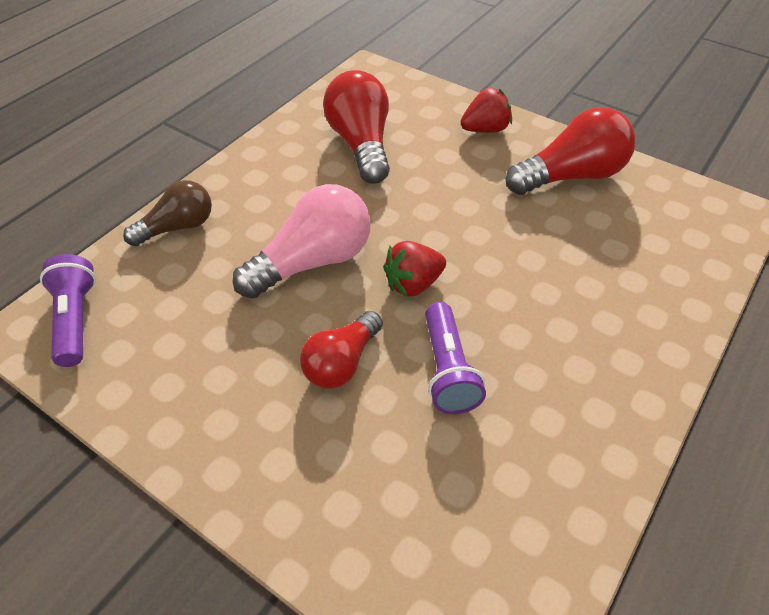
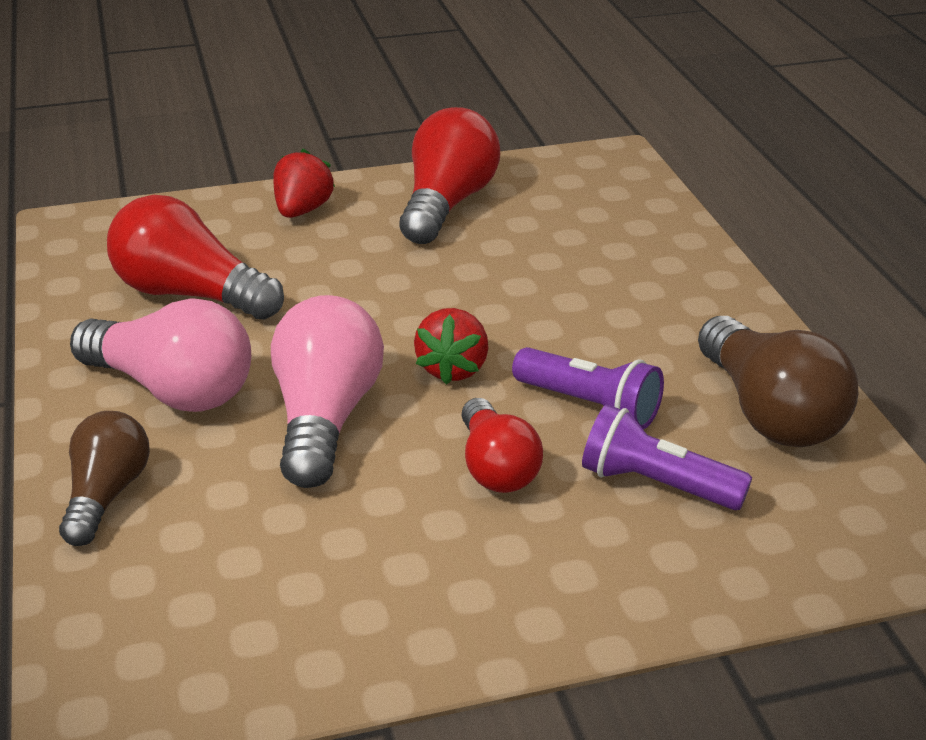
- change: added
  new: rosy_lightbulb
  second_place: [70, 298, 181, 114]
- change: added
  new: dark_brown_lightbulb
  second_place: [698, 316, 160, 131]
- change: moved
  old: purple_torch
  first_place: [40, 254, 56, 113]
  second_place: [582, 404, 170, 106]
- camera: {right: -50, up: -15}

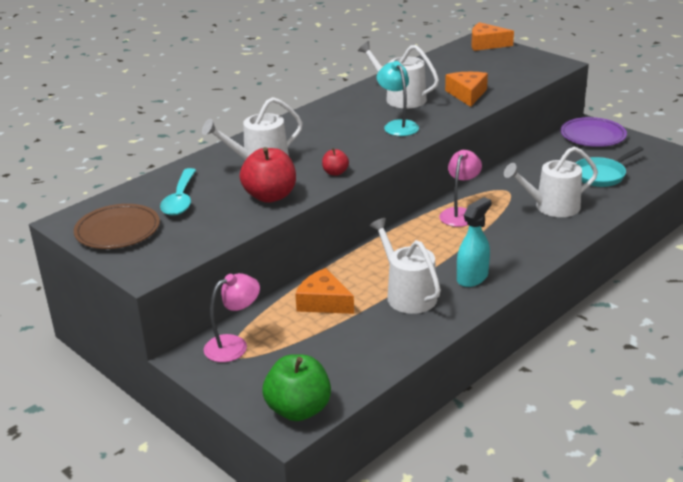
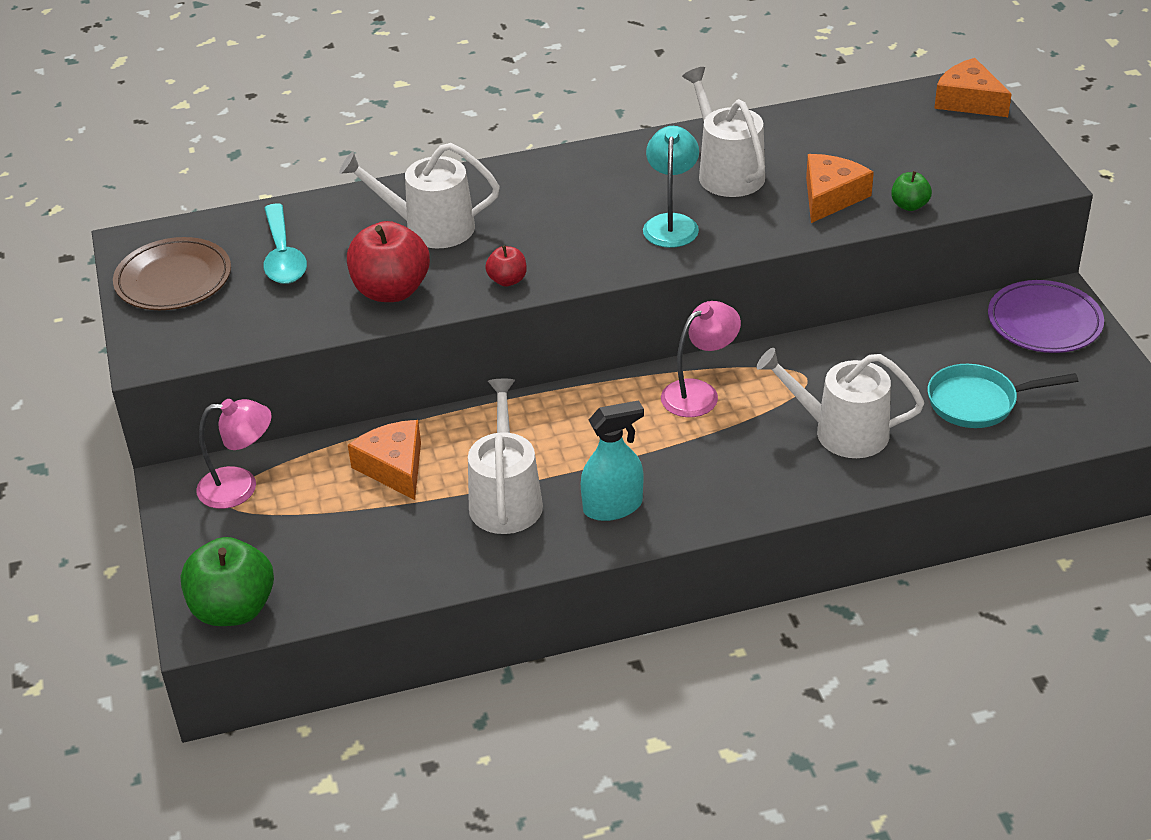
- change: added
  new: leaf-green_apple_fruit
  second_place: [891, 171, 41, 40]
- change: turned
  old: teal_tablespoon
  first_place: [160, 168, 36, 48]
  second_place: [264, 203, 43, 81]
  degrees: -45
- camera: {right: 30, up: 10}

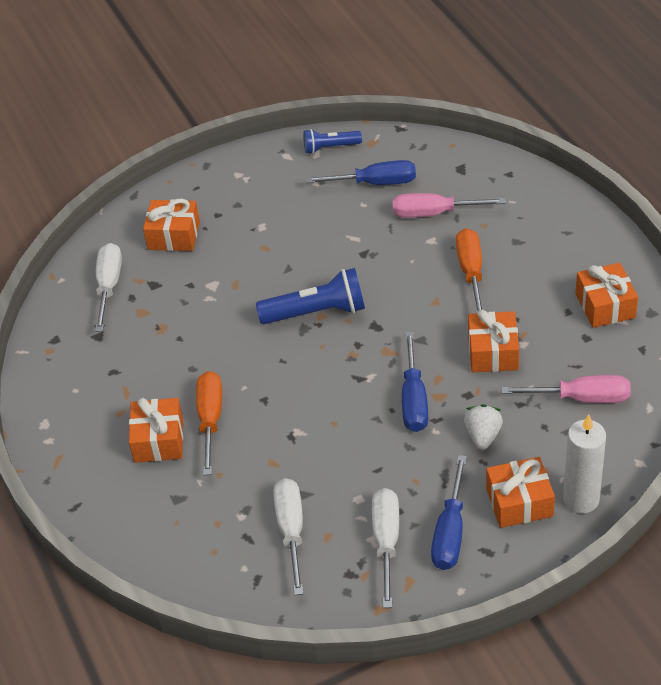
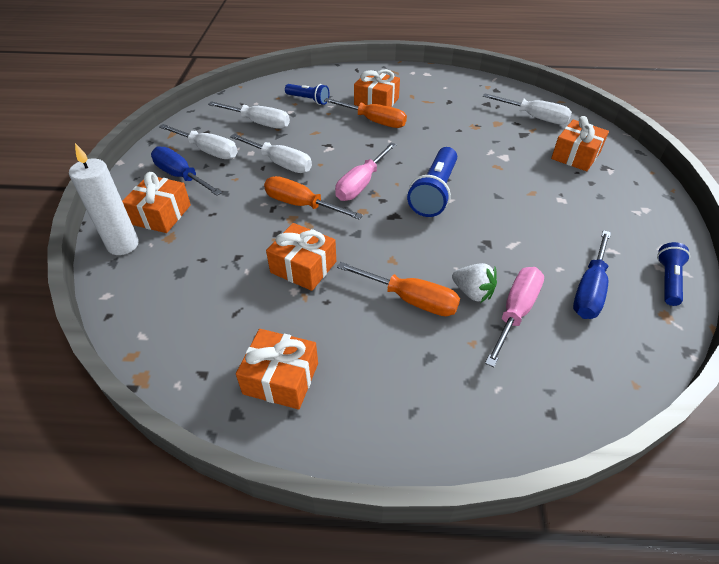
- change: added
  new: snow-white_flat_screwdriver
  second_place: [230, 134, 82, 39]
- change: added
  new: cobalt_torch
  second_place: [285, 84, 45, 21]
- change: moved
  old: snow-white_toy_strawberry
  first_place: [464, 404, 39, 46]
  second_place: [452, 263, 45, 40]
- change: moved
  old: rosy_flat_screwdriver
  first_place: [501, 375, 130, 28]
  second_place: [335, 143, 61, 58]
- change: recoloured
  old: cobalt_flat_screwdriver
  new: bright_orange_flat_screwdriver
  first_place: [402, 332, 26, 100]
  second_place: [264, 176, 99, 44]
- camera: {right: 115, up: 0}

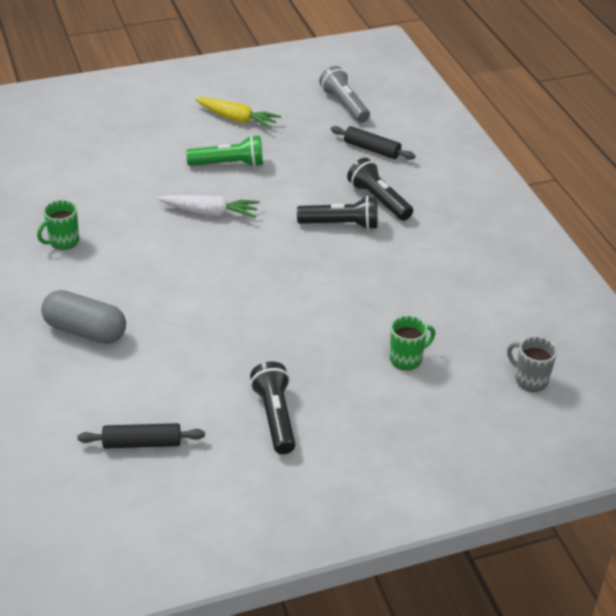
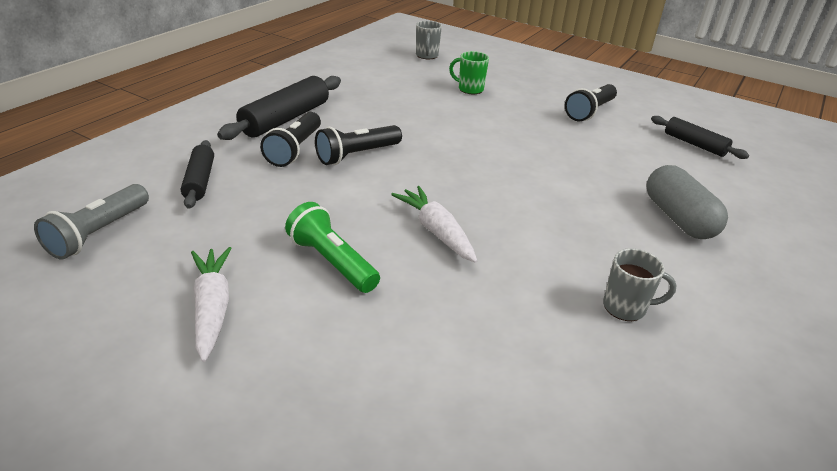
- change: added
  new: jet-black_pastry_roller
  second_place: [217, 76, 124, 64]
- change: recoloured
  old: leaf-green_mug
  new: grey_mug
  first_place: [37, 200, 42, 50]
  second_place: [603, 248, 74, 73]
- change: recoloured
  old: bright_yellow_toy_carrot
  new: snow-white_toy_carrot
  first_place: [195, 97, 86, 32]
  second_place: [191, 247, 41, 115]
- change: turned
  old: jet-black_torch
  first_place: [297, 196, 80, 34]
  second_place: [315, 125, 87, 40]
  degrees: -90
- camera: {right: -130, up: -5}

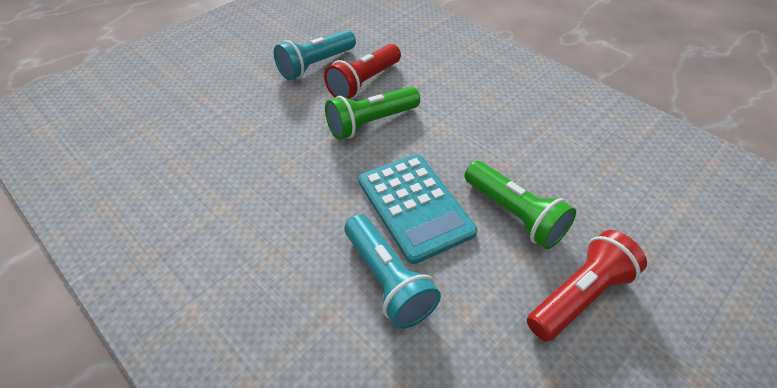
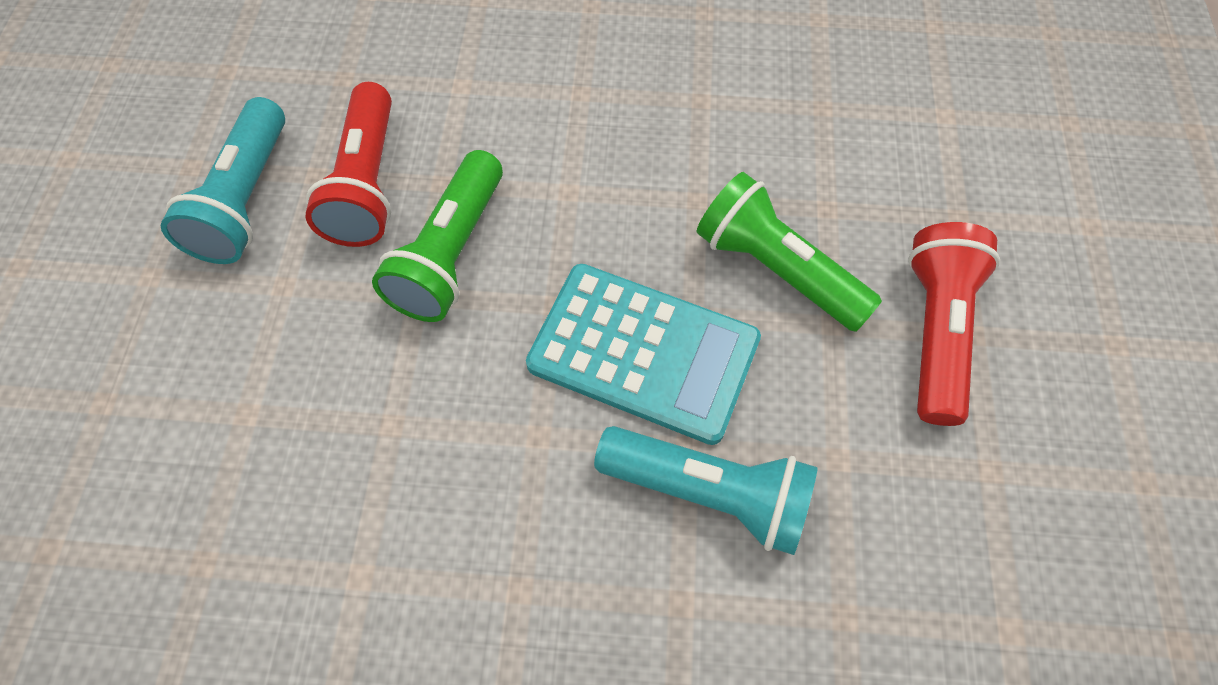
- change: turned
  old: leaf-green_torch
  first_place: [465, 161, 111, 88]
  second_place: [697, 172, 185, 160]
  degrees: -150
- camera: {right: -40, up: 15}

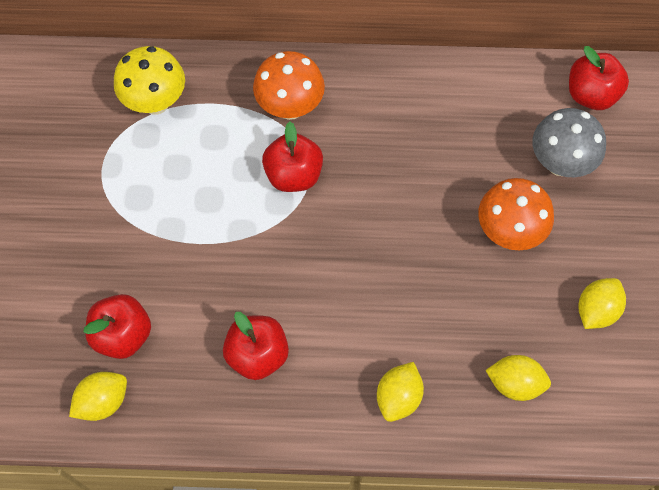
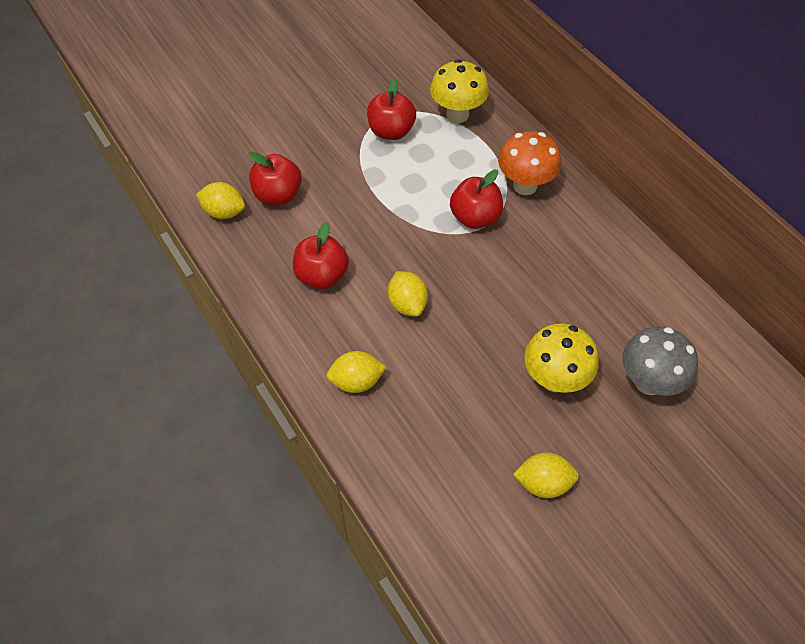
- change: moved
  old: bright_yellow_toy_lemon
  first_place: [485, 355, 66, 46]
  second_place: [388, 271, 40, 46]
- change: moved
  old: crimson_apple_fruit
  first_place: [569, 46, 60, 64]
  second_place: [367, 78, 49, 62]
- change: recoloured
  old: bright_orange_toadstool
  new: bright_yellow_toadstool
  first_place: [478, 178, 76, 72]
  second_place: [524, 324, 75, 69]
- camera: {right: 55, up: -10}

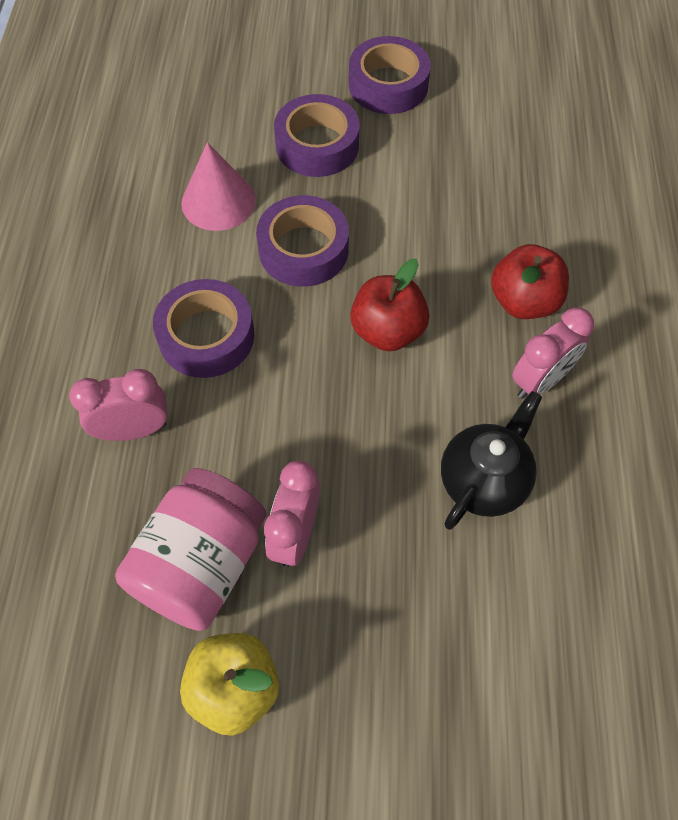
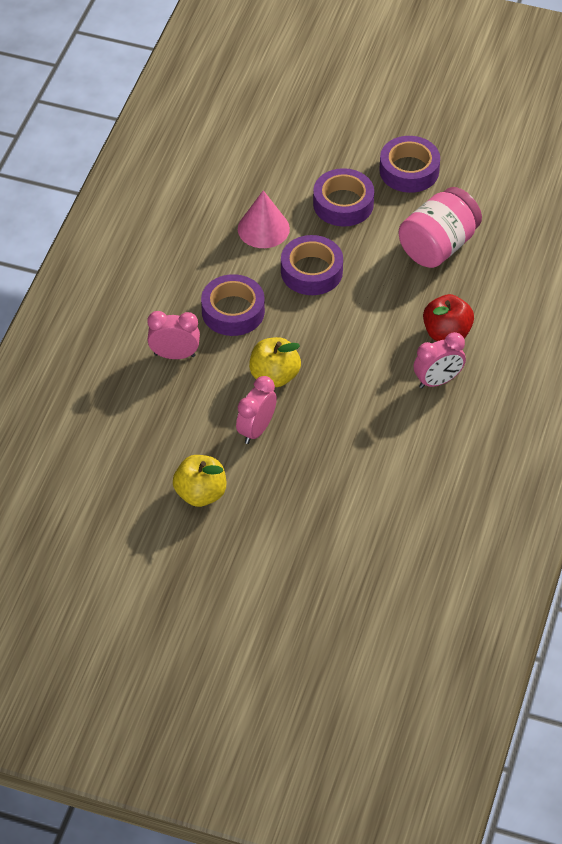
- change: removed
  old: crimson_apple_fruit
  first_place: [350, 259, 79, 92]
- change: removed
  old: jet-black_tea_pot
  first_place: [441, 391, 101, 139]
- change: added
  new: bright_yellow_apple_fruit
  second_place: [249, 337, 52, 50]
- change: moved
  old: rosy_preserve_jar
  first_place: [115, 468, 152, 163]
  second_place: [399, 187, 83, 81]
- camera: {right: 15, up: -10}

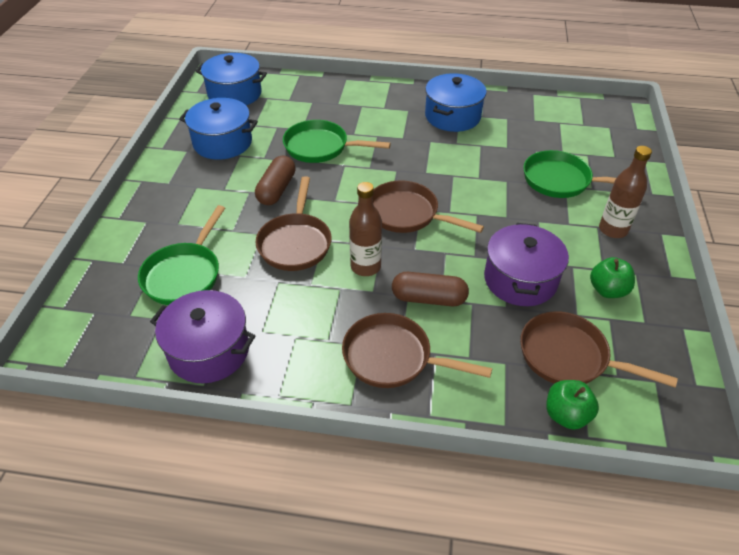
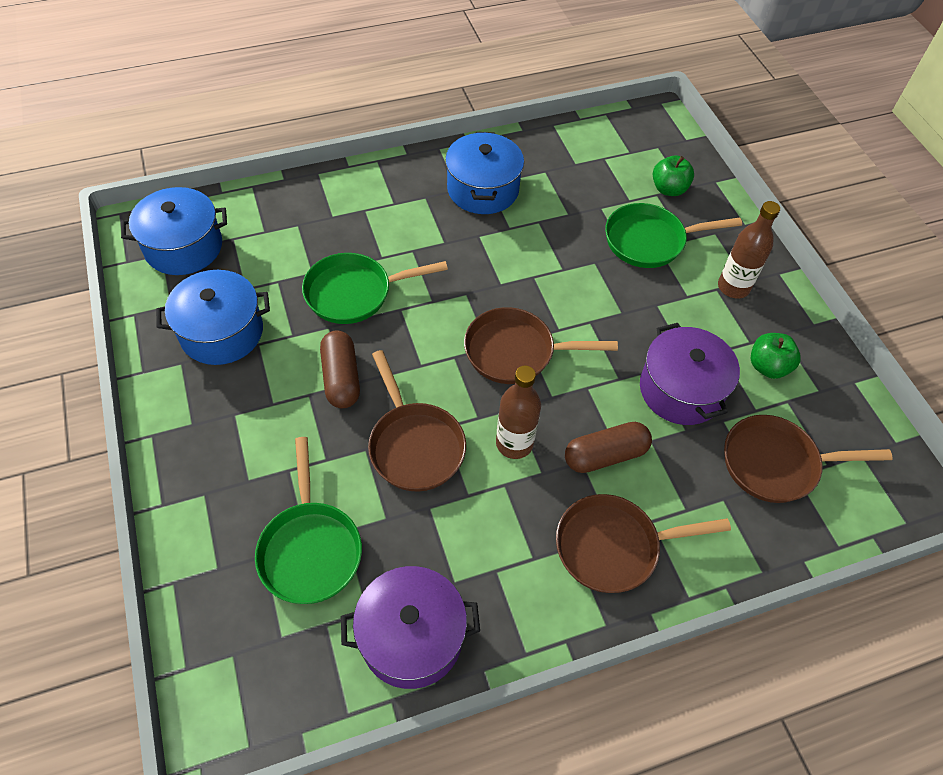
- change: moved
  old: leaf-green_apple_fruit
  first_place: [546, 380, 53, 50]
  second_place: [653, 156, 41, 40]
- camera: {right: -30, up: 10}

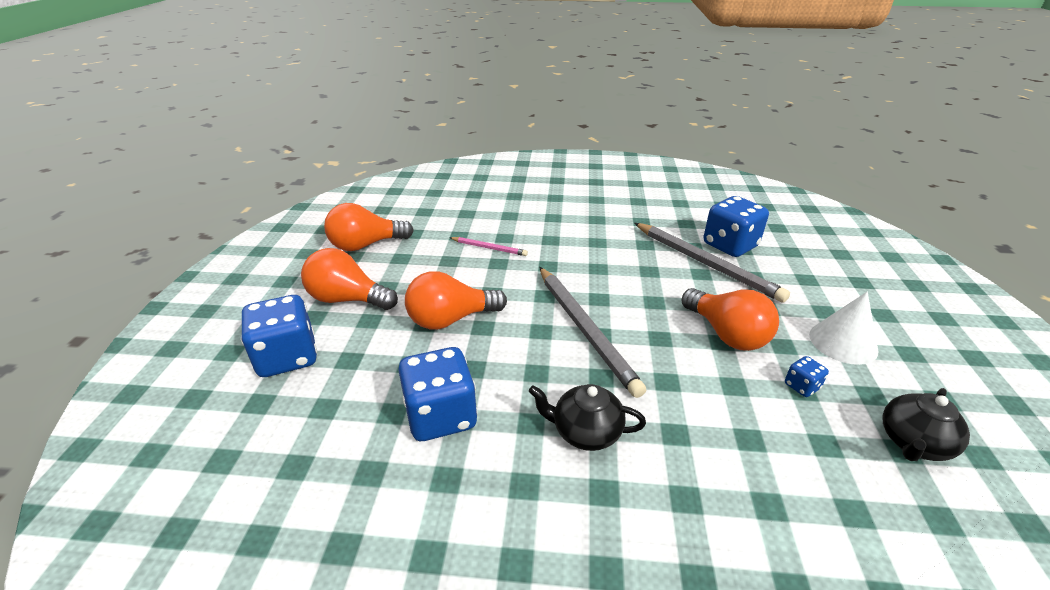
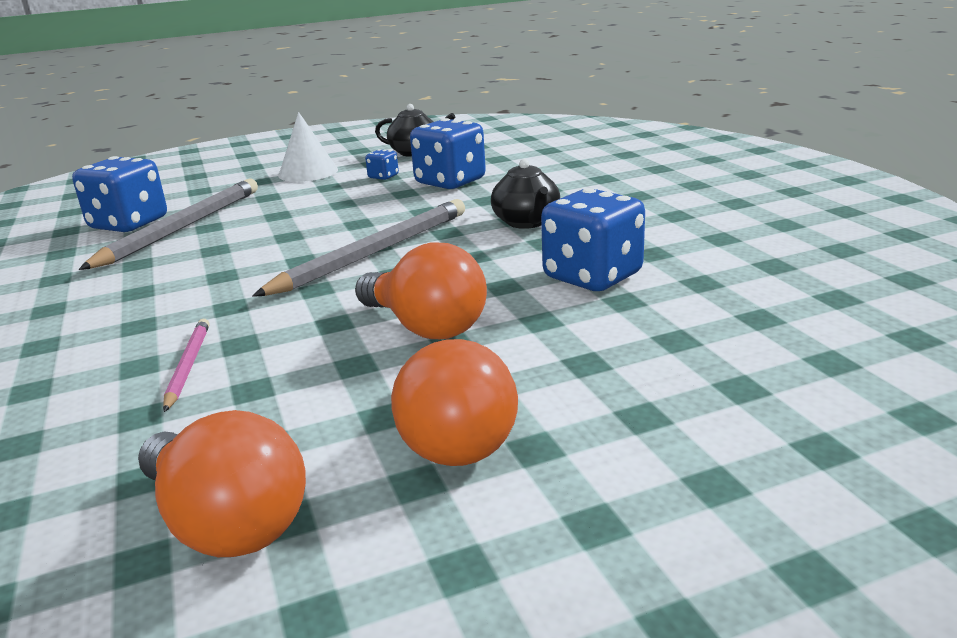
- change: removed
  old: bright_orange_lightbulb
  first_place: [682, 288, 97, 63]
- change: moved
  old: cobalt_die
  first_place: [241, 295, 76, 82]
  second_place: [410, 118, 76, 71]
- camera: {right: -115, up: -10}

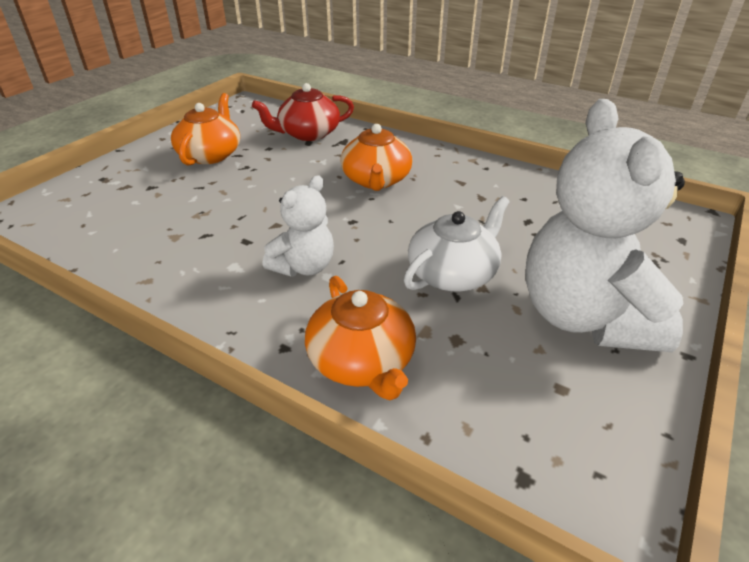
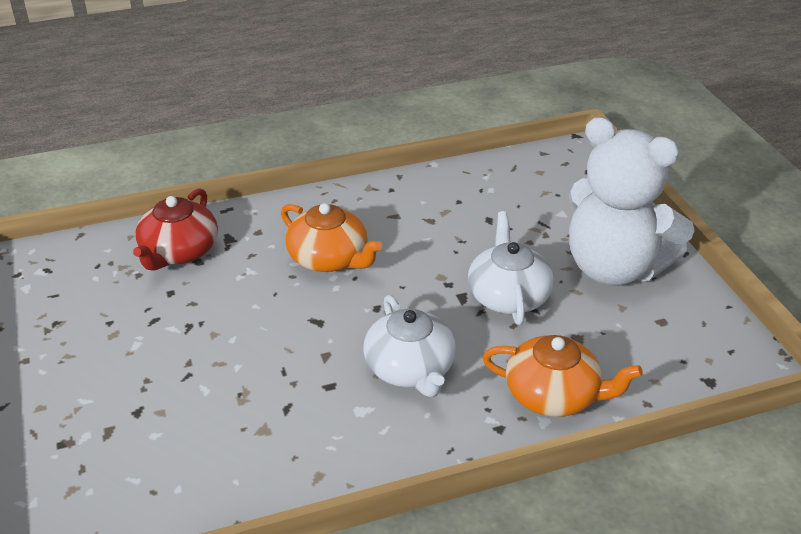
- change: removed
  old: bright_orange_tea_pot
  first_place: [171, 93, 69, 72]
- change: replaced
  old: snow-white_teddy_bear
  new: snow-white_tea_pot
  first_place: [262, 175, 72, 102]
  second_place: [363, 295, 93, 103]
- camera: {right: -50, up: 0}

